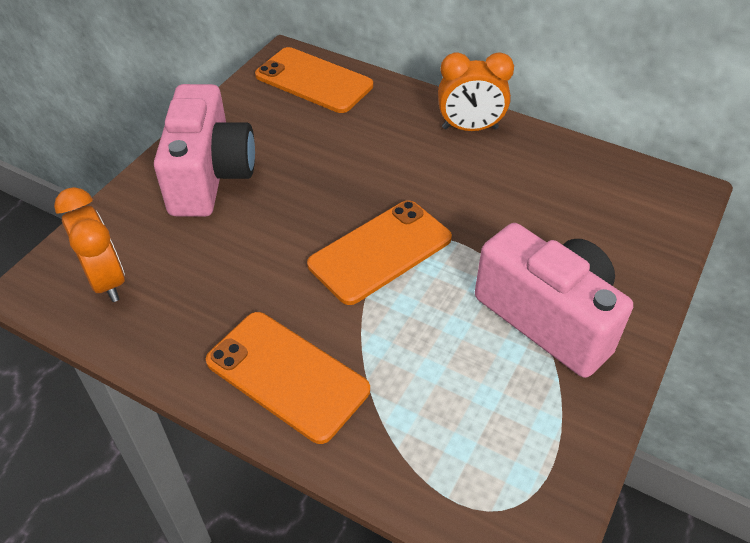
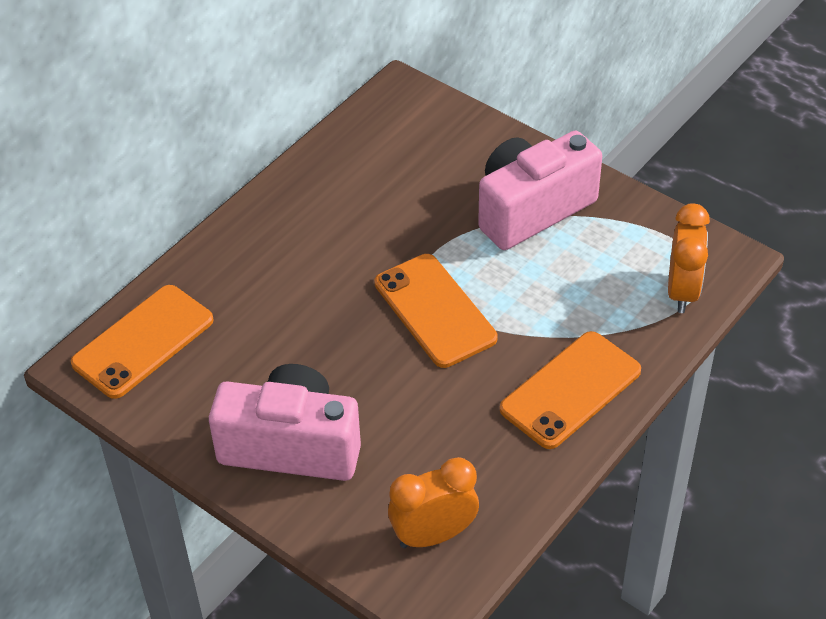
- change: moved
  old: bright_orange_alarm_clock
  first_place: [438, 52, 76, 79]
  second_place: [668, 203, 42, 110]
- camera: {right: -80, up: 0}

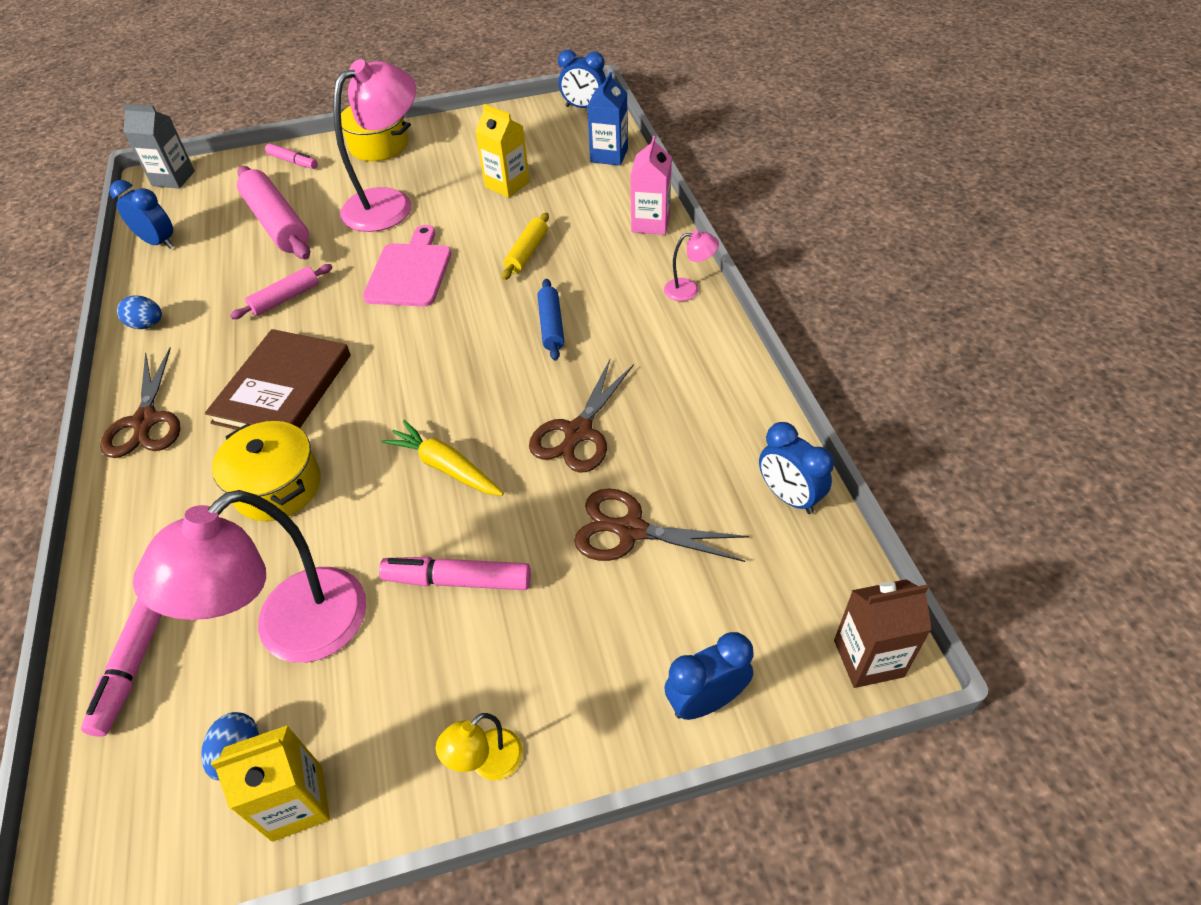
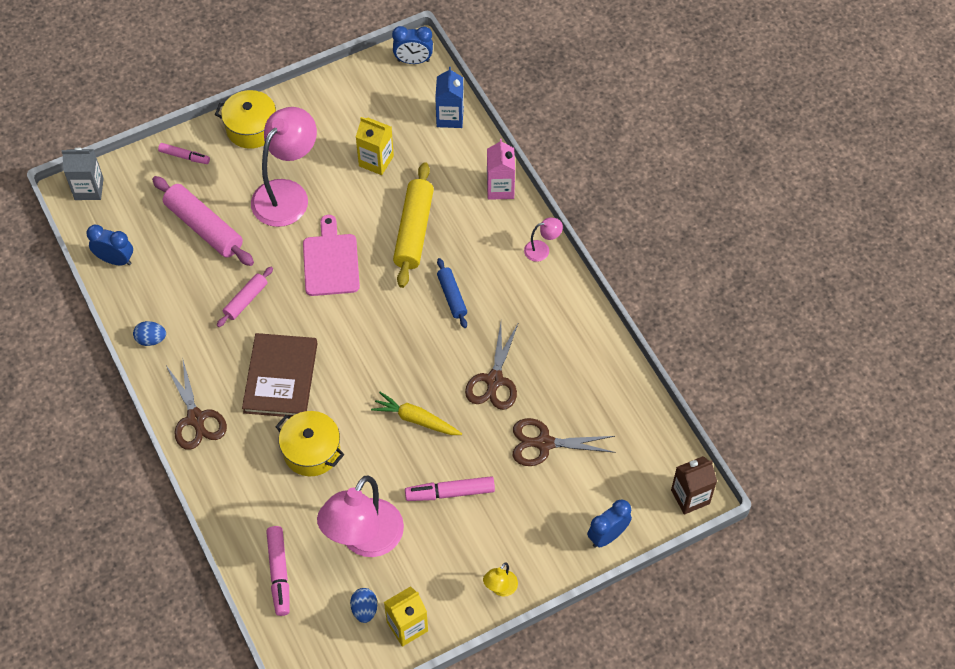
- change: removed
  old: cobalt_alarm_clock
  first_place: [759, 422, 75, 92]
- change: resized
  old: bright_yellow_pastry_roller
  first_place: [502, 213, 47, 67]
  second_place: [393, 162, 41, 126]
  factor: 1.79
- camera: {right: -15, up: 10}

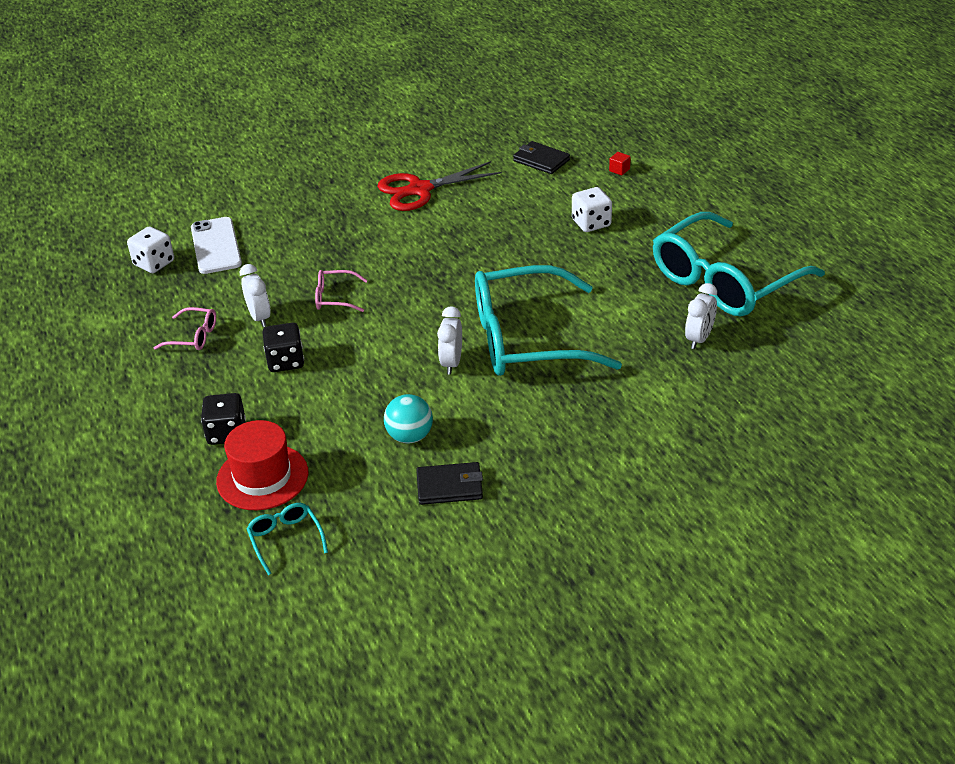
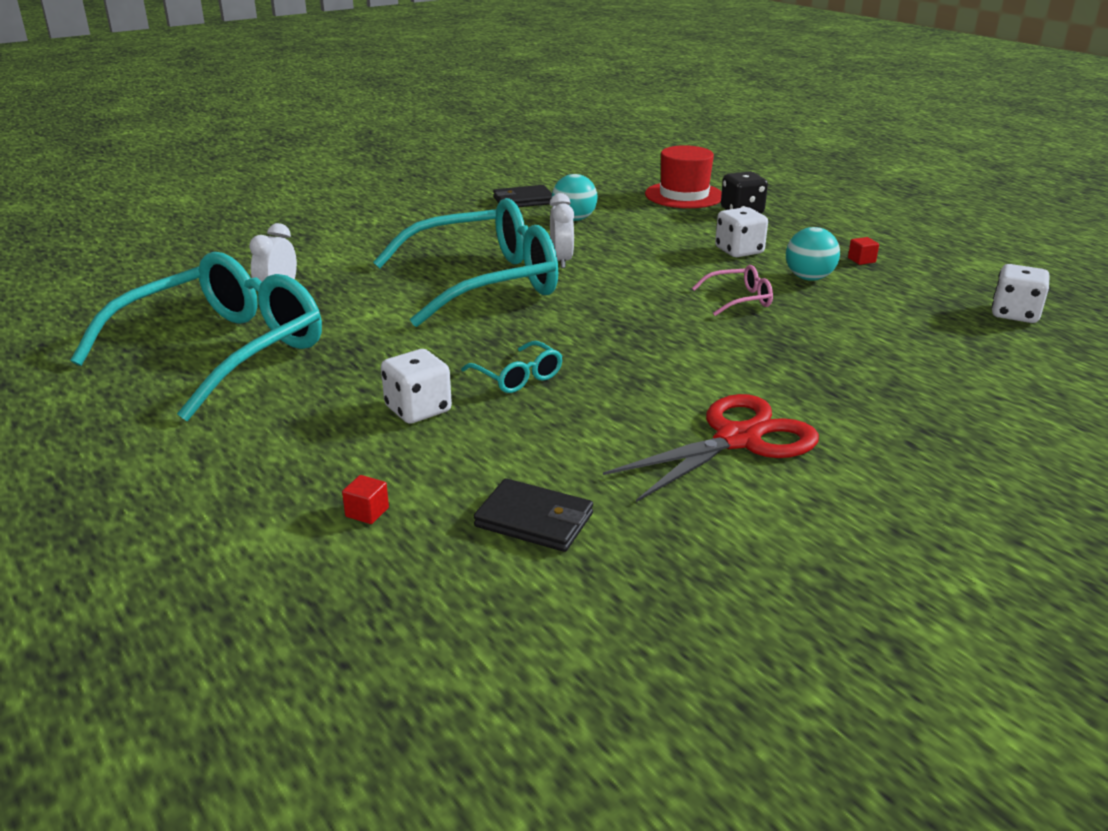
- change: removed
  old: snow-white_mobile_phone
  first_place: [191, 217, 51, 57]
- change: moved
  old: teal_spectacles
  first_place: [247, 503, 81, 72]
  second_place: [461, 341, 101, 52]
- change: replaced
  old: rosy_spectacles
  new: crimson_solid_cube
  first_place: [154, 307, 62, 43]
  second_place: [848, 237, 31, 28]
- change: replaced
  old: snow-white_alarm_clock
  new: teal_play_ball
  first_place: [240, 264, 31, 63]
  second_place: [786, 227, 54, 54]
- change: recoloured
  old: jet-black_die
  new: snow-white_die
  first_place: [262, 323, 42, 49]
  second_place: [715, 207, 53, 50]
- camera: {right: 165, up: -10}

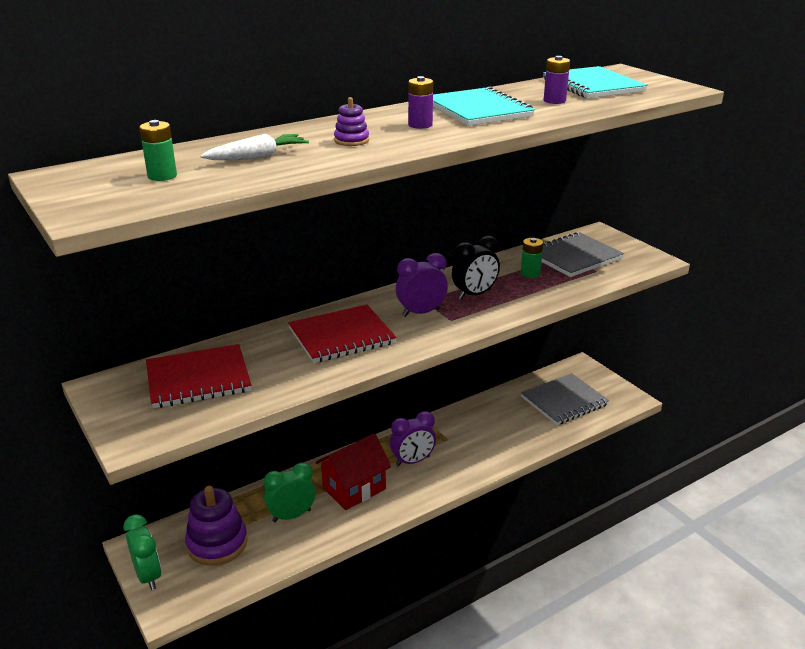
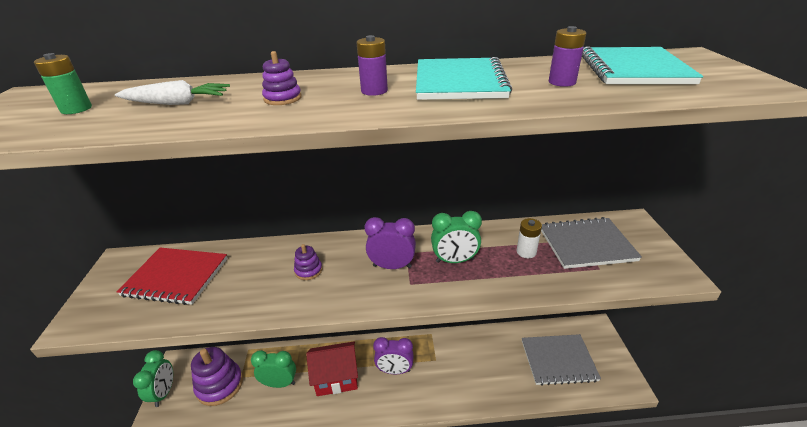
- change: replaced
  old: crimson_notebook
  new: purple_stacking_toy
  first_place: [288, 305, 108, 58]
  second_place: [294, 244, 28, 36]
- change: recoloured
  old: jet-black_alarm_clock
  new: leaf-green_alarm_clock
  first_place: [452, 236, 48, 64]
  second_place: [431, 211, 51, 52]
- change: recoloured
  old: leaf-green_AA_battery
  new: snow-white_AA_battery
  first_place: [521, 238, 22, 40]
  second_place: [517, 218, 25, 40]
- camera: {right: 30, up: 5}

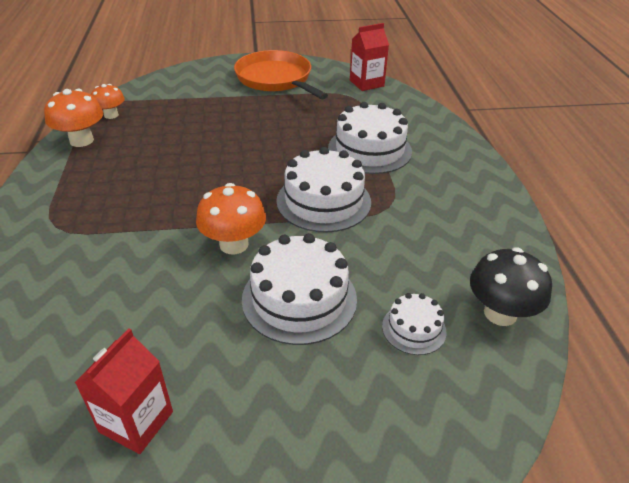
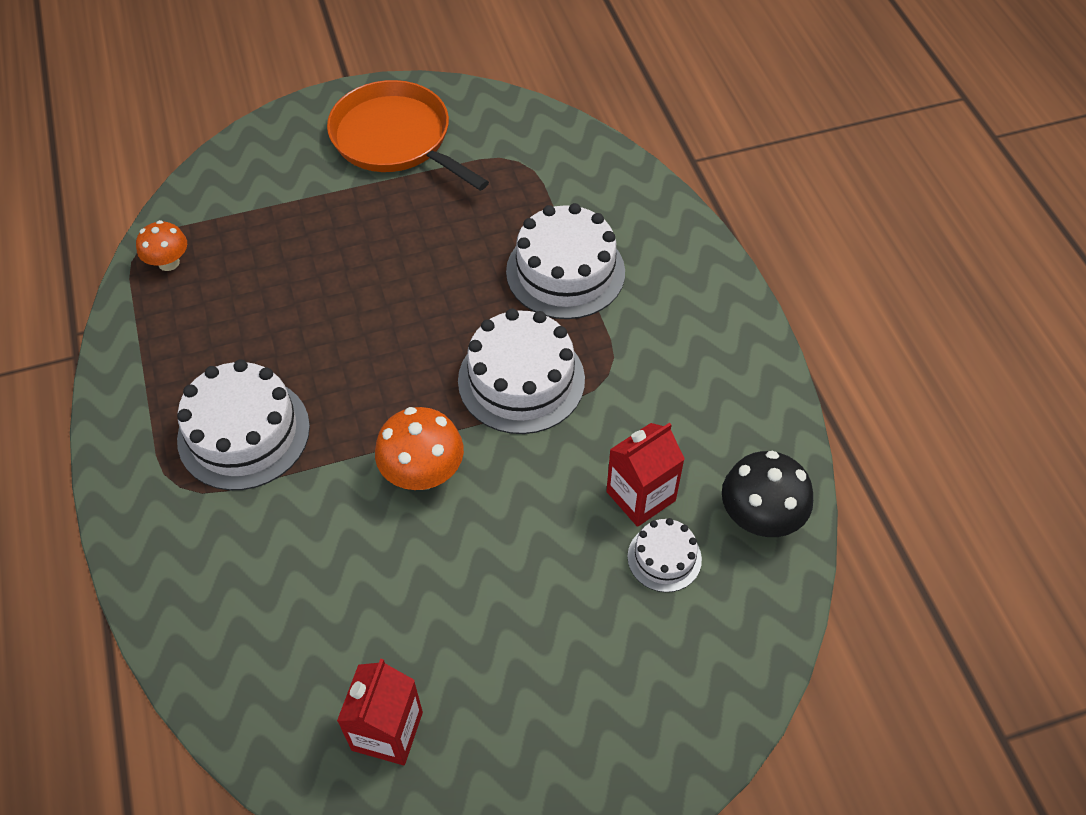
- change: removed
  old: bright_orange_toadstool
  first_place: [44, 89, 59, 58]
- change: moved
  old: snow-white_layer_cake
  first_place: [242, 233, 115, 112]
  second_place: [177, 359, 133, 131]
- change: moved
  old: crimson_carton
  first_place: [350, 23, 39, 68]
  second_place: [606, 422, 79, 105]
- camera: {right: -10, up: 15}

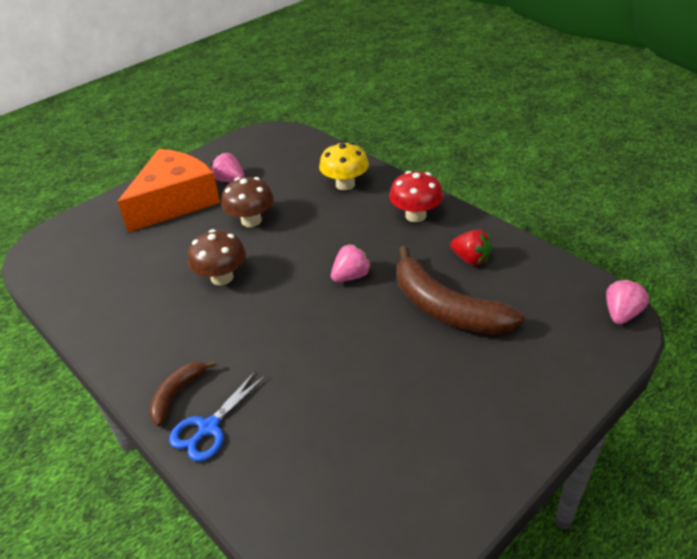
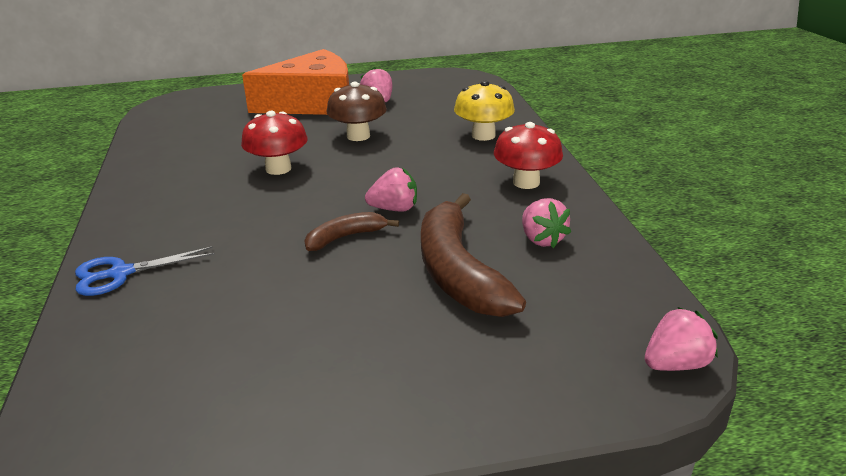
- change: moved
  old: dark_brown_toy_banana
  first_place: [149, 360, 68, 66]
  second_place: [304, 212, 95, 39]
- change: recoloured
  old: dark_brown_toadstool
  new: crimson_toadstool
  first_place: [188, 229, 58, 56]
  second_place: [241, 111, 67, 64]
- change: recoloured
  old: crimson_toy_strawberry
  new: rosy_toy_strawberry
  first_place: [450, 229, 42, 37]
  second_place: [522, 198, 49, 50]
- camera: {right: 30, up: -10}

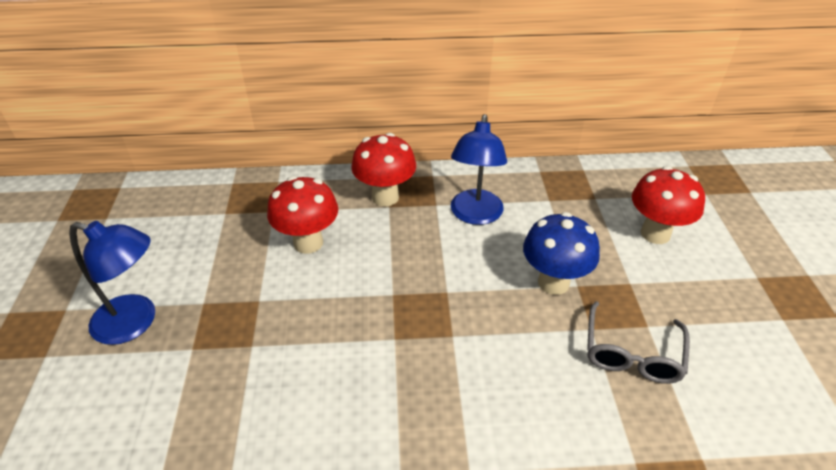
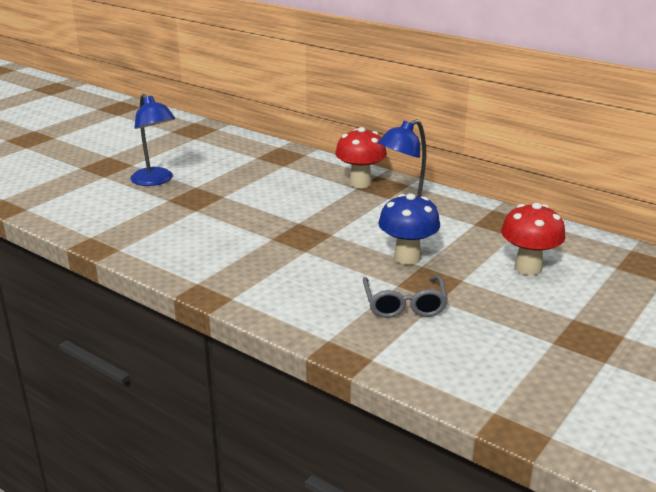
- change: removed
  old: crimson_toadstool
  first_place: [267, 176, 71, 78]
- change: turned
  old: grey_spectacles
  first_place: [587, 301, 103, 83]
  second_place: [363, 275, 85, 43]
  degrees: -60
- camera: {right: 40, up: -15}

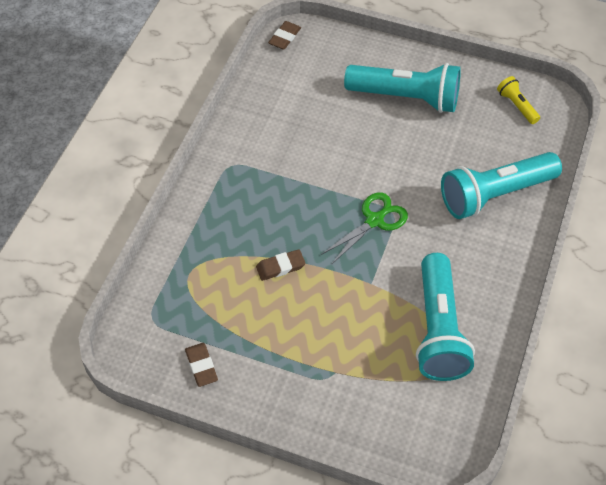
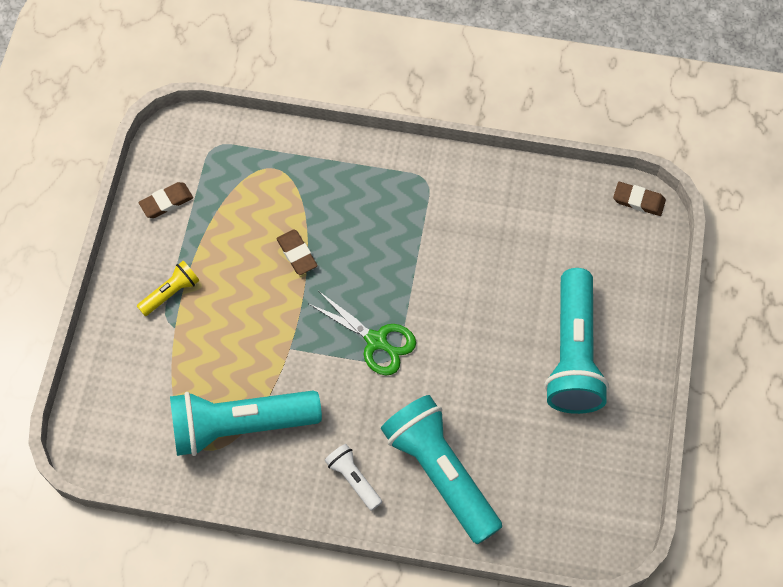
- change: added
  new: snow-white_torch
  second_place: [325, 444, 57, 67]
- change: moved
  old: bright_yellow_torch
  first_place: [497, 76, 43, 48]
  second_place: [137, 261, 63, 55]
- camera: {right: 80, up: 10}

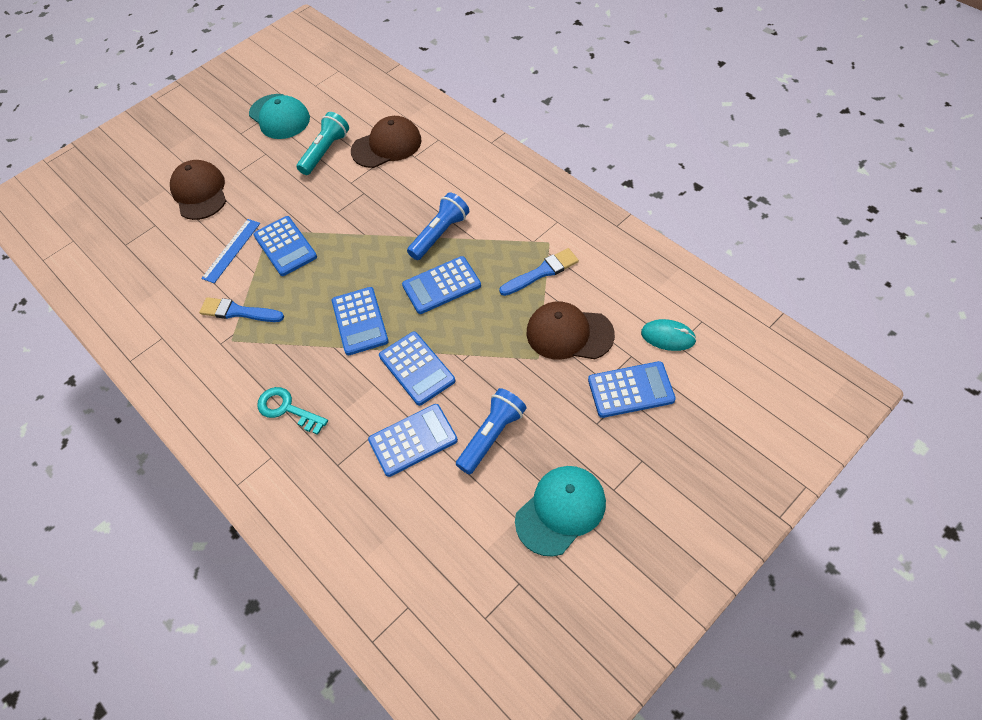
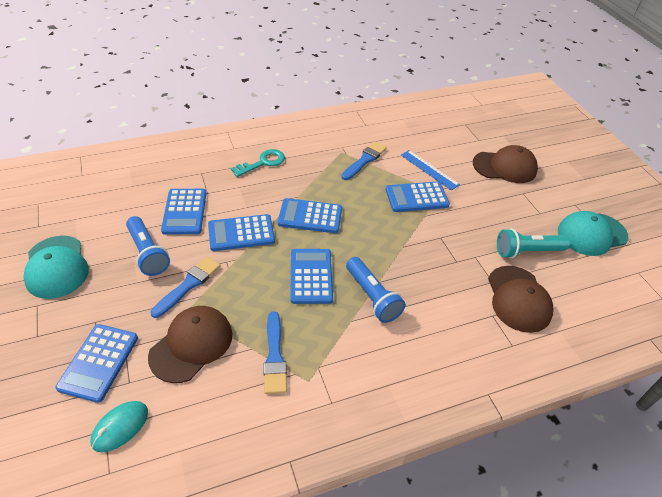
- change: added
  new: cobalt_paint_brush
  second_place: [150, 257, 70, 61]
- change: turned
  old: teal_torch
  first_place: [296, 112, 53, 63]
  second_place: [497, 228, 73, 30]
  degrees: 120
- camera: {right: 105, up: -10}

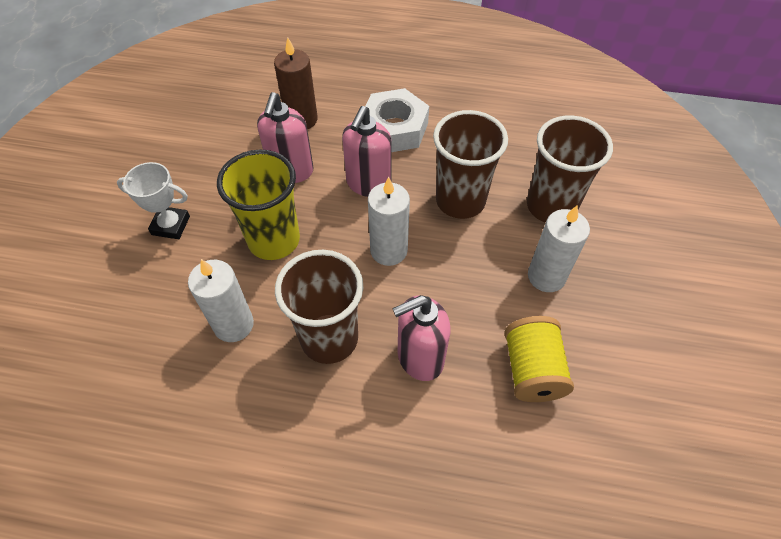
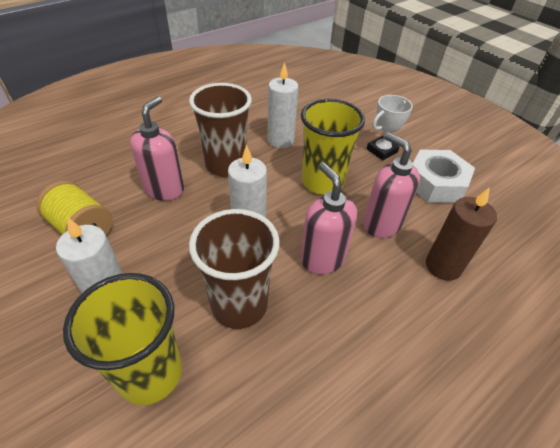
- change: moved
  old: snow-white_hex_nut
  first_place: [365, 88, 64, 64]
  second_place: [413, 149, 62, 54]
- change: recoloured
  old: dark_brown_tumbler
  new: bright_yellow_tumbler
  first_place: [527, 116, 86, 107]
  second_place: [63, 273, 119, 132]
- camera: {right: 130, up: -10}

